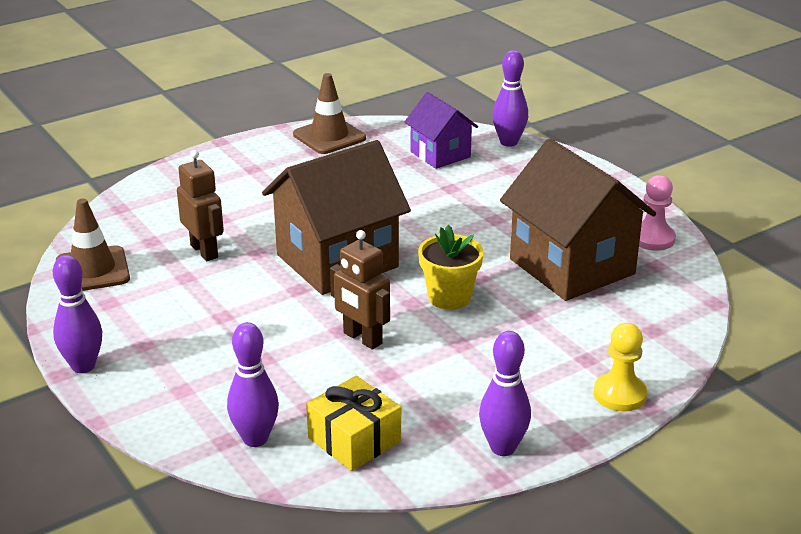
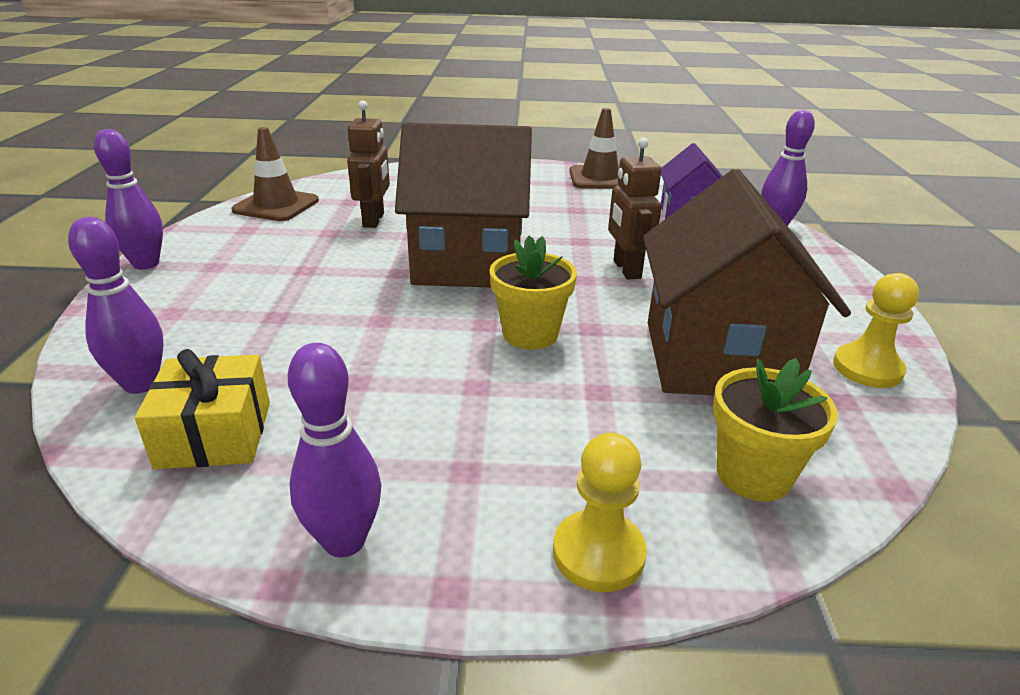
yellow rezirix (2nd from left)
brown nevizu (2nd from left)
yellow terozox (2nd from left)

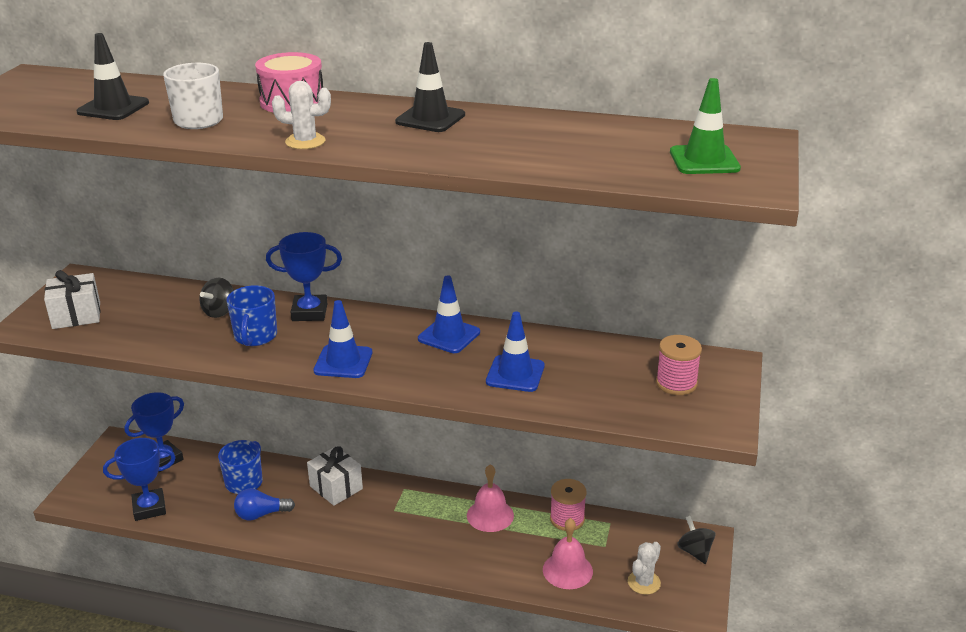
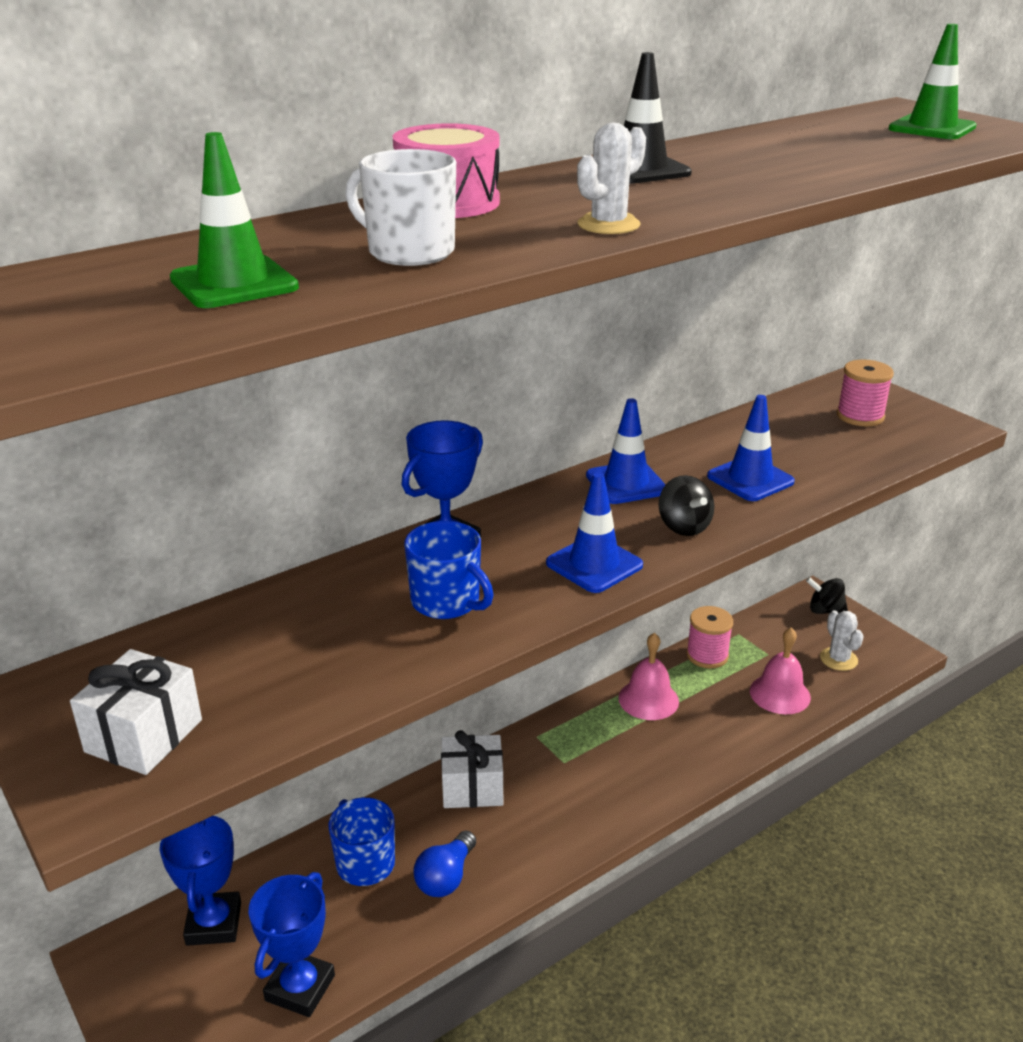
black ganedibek (1st from left)
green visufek (1st from left)

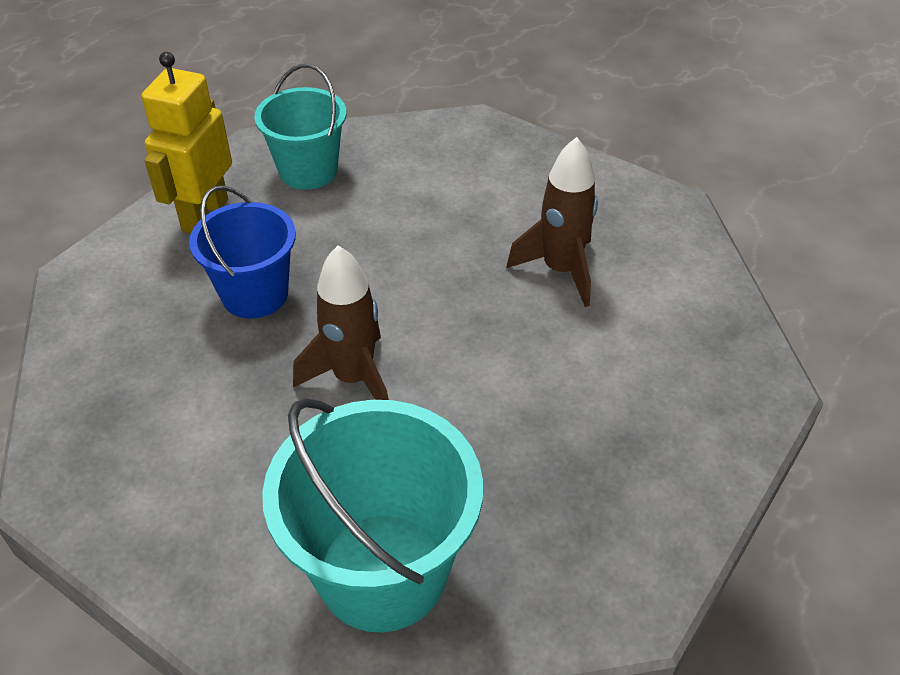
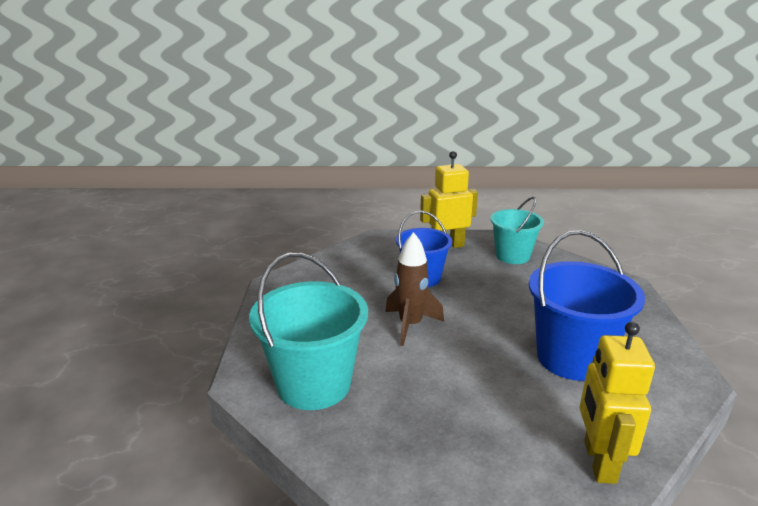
yellow nevizu (2nd from left)
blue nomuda (2nd from left)

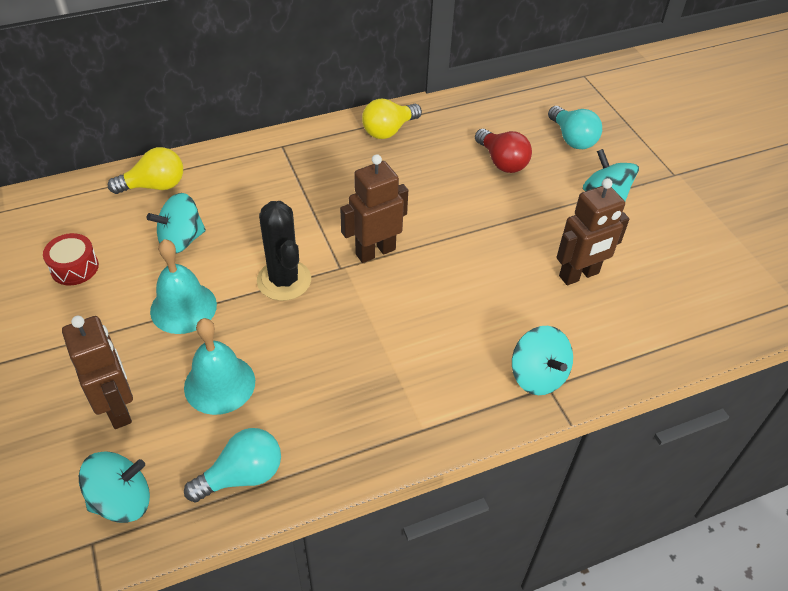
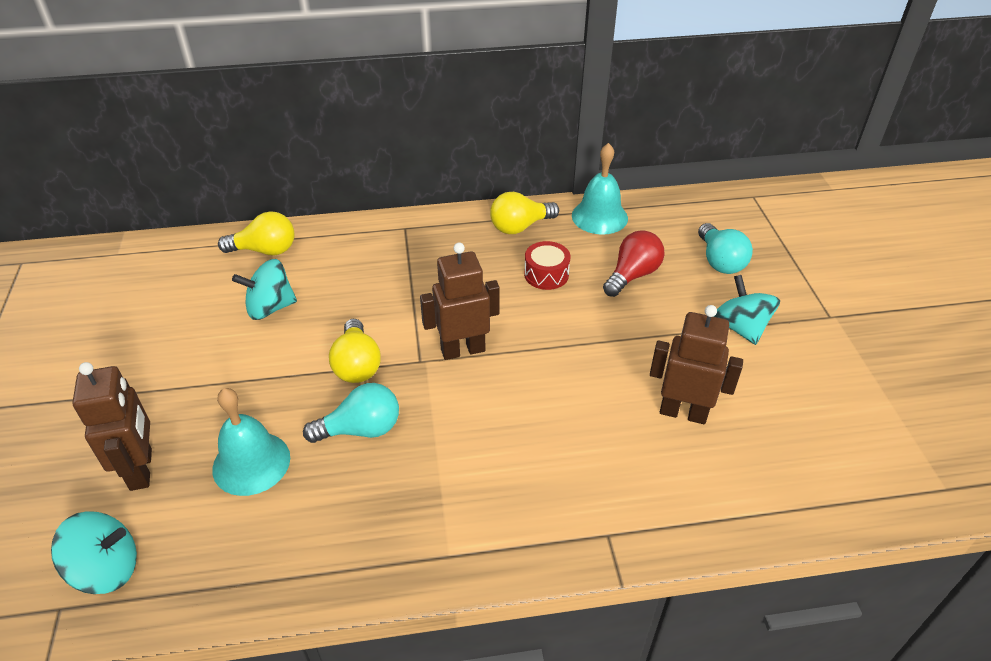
turquoise ganedibek (3rd from left in the first image)
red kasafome
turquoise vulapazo (2nd from left)
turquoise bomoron (1st from left)
yellow bomoron (2nd from left)
red bomoron
brown nevizu (3rd from left)

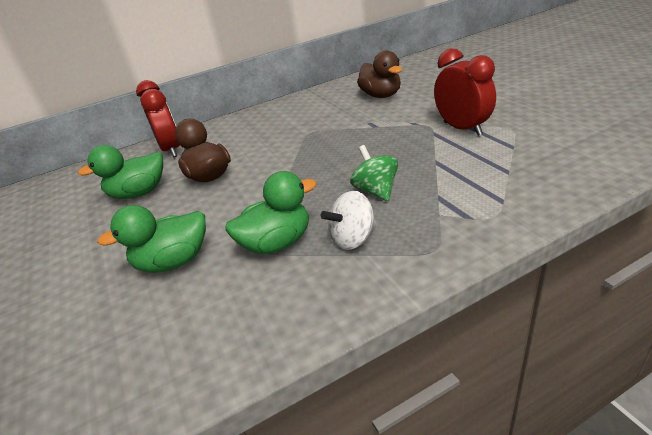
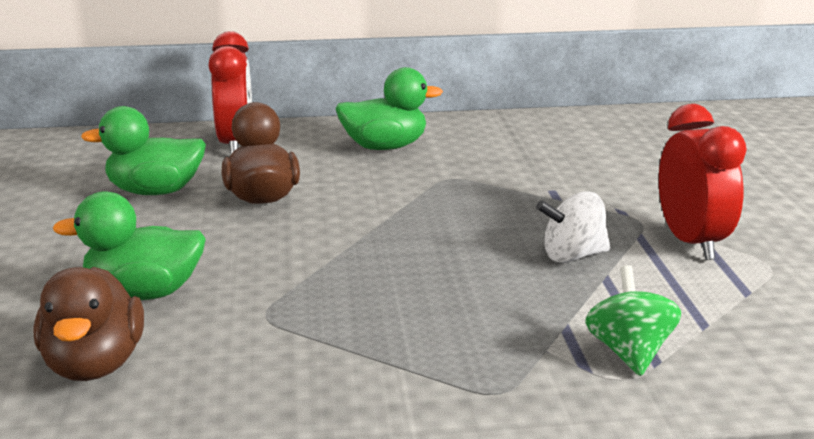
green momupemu (3rd from left)
white ganedibek
green ganedibek
brown momupemu (1st from left)

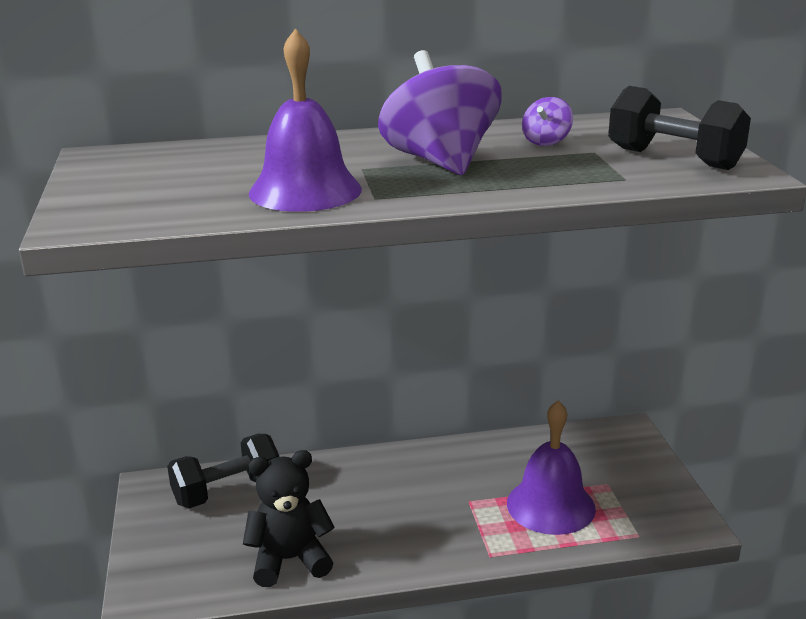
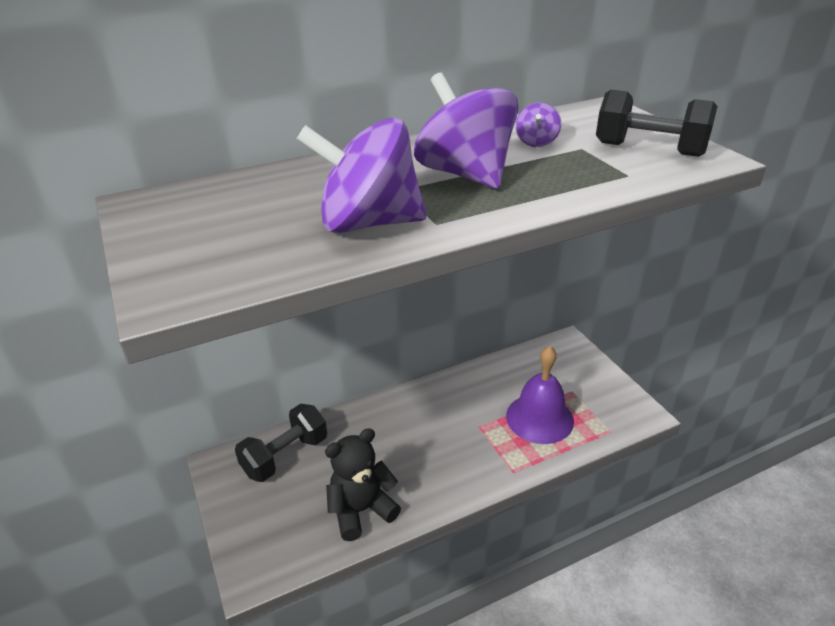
purple ganedibek (1st from left)

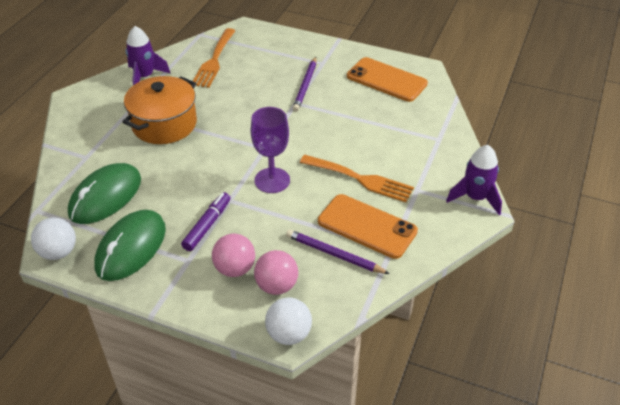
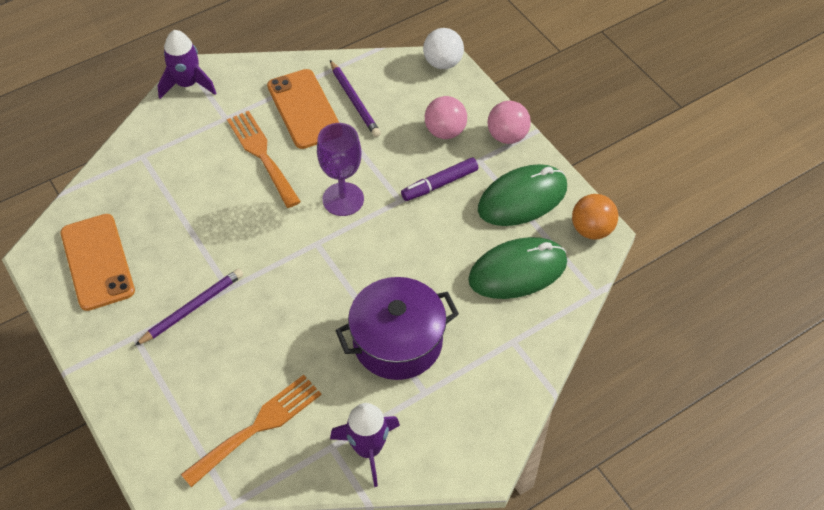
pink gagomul (2nd from left)
orange gagomul
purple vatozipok

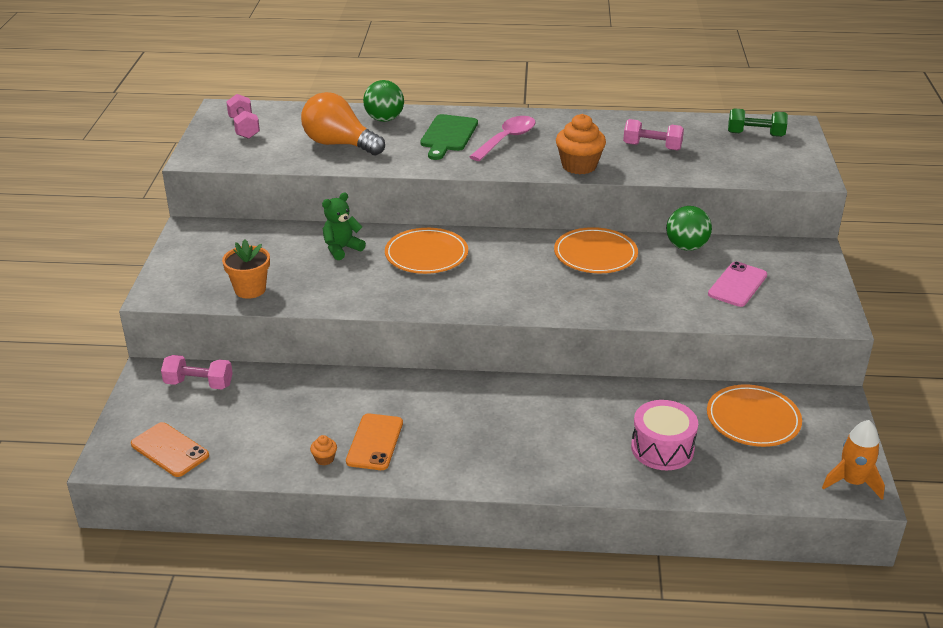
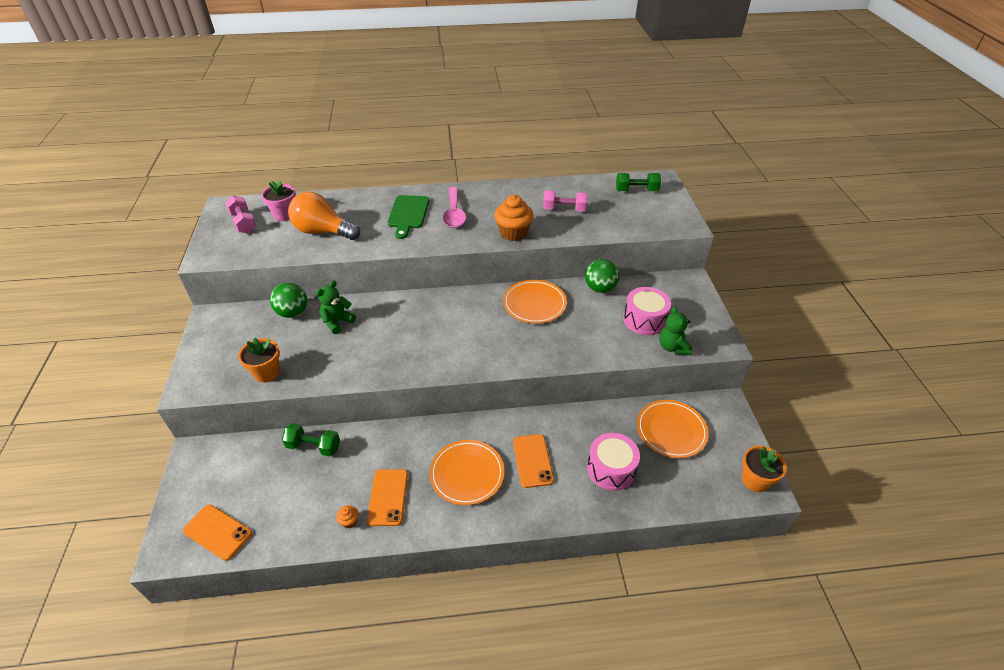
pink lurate (1st from left in the first image)
pink rezirix
green lurate (1st from left)
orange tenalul (3rd from left)
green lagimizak (2nd from left)
green gagomul (1st from left)
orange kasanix (1st from left)
pink kasafome (2nd from left)
orange rezirix (2nd from left)
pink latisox

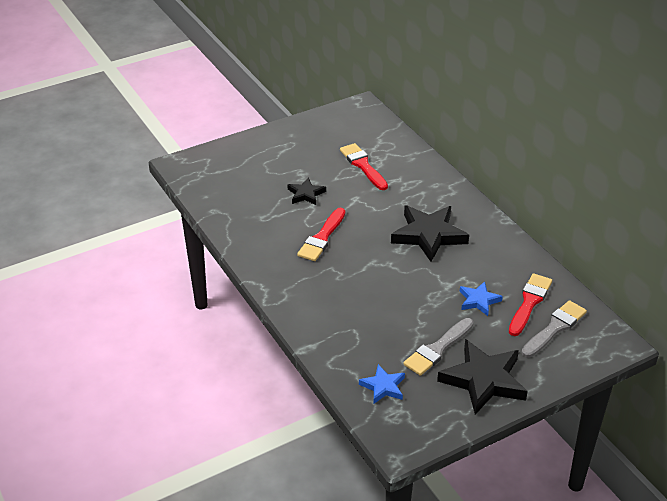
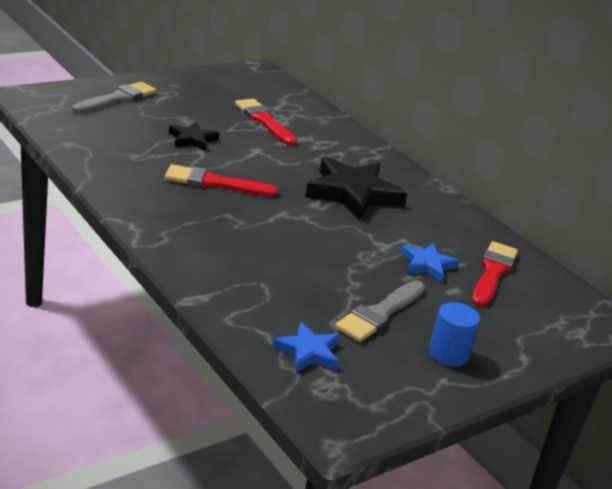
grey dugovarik (1st from left)
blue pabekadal
red dugovarik (1st from left)

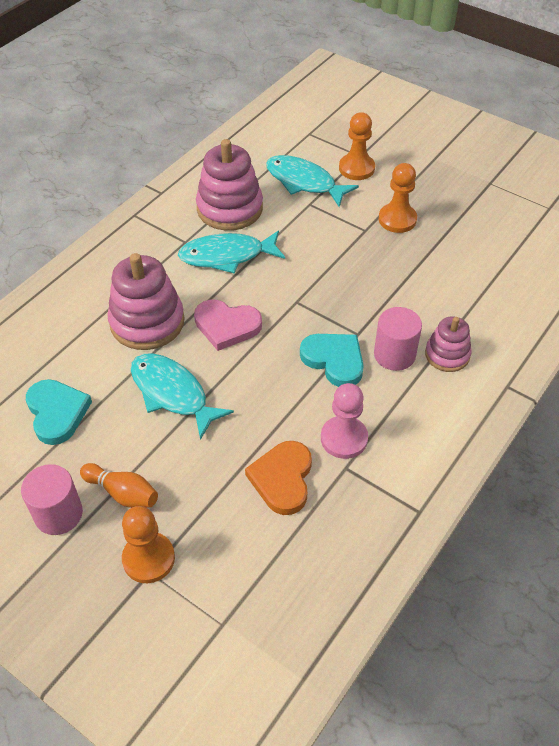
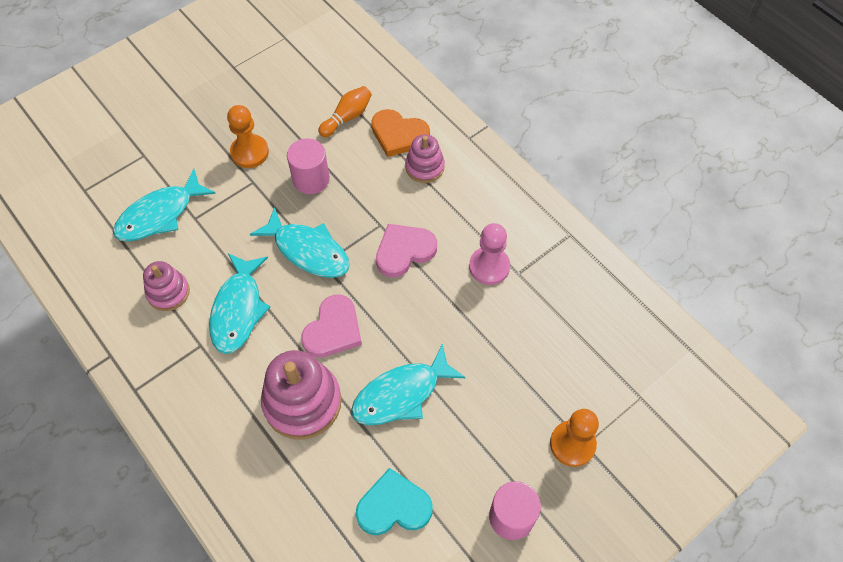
orange terozox (2nd from left in the first image)
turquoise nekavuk (3rd from left)
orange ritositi
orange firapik
pink pabekadal (1st from left)
pink firapik (2nd from left)
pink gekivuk (1st from left)

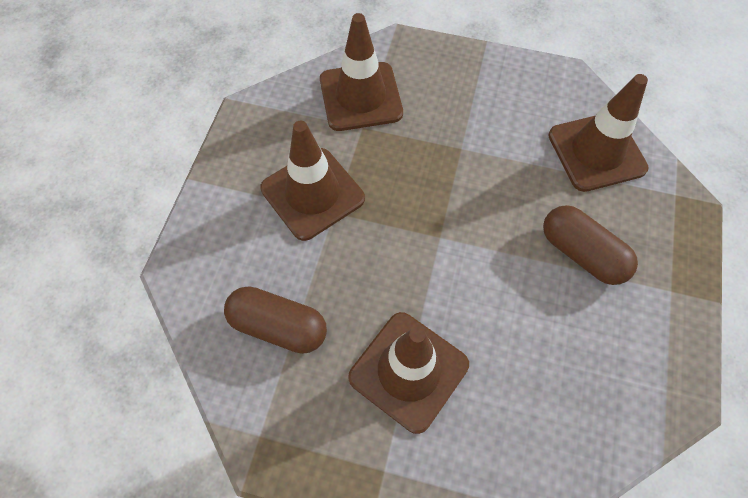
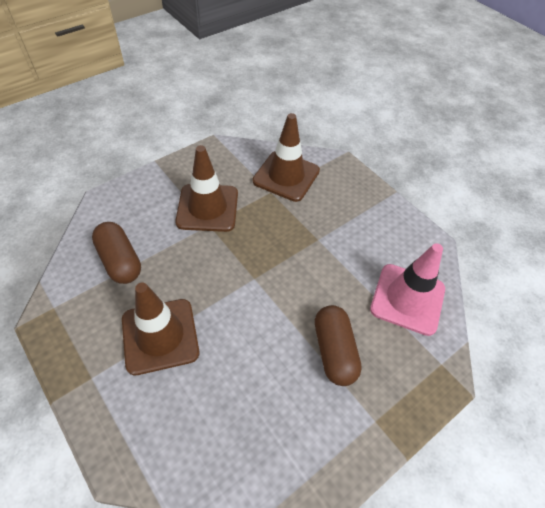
pink visufek

